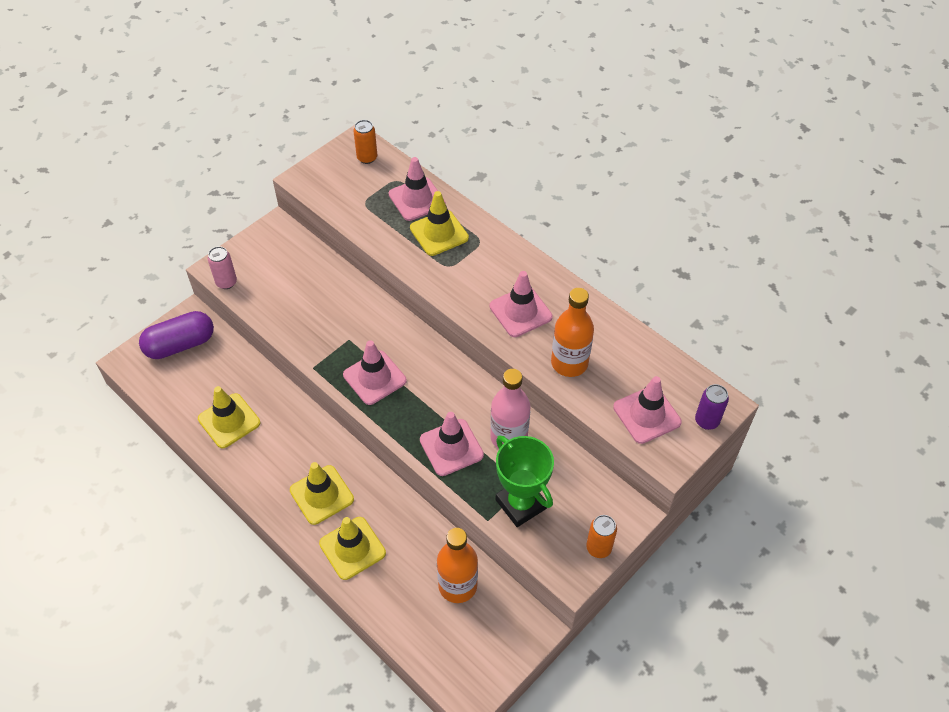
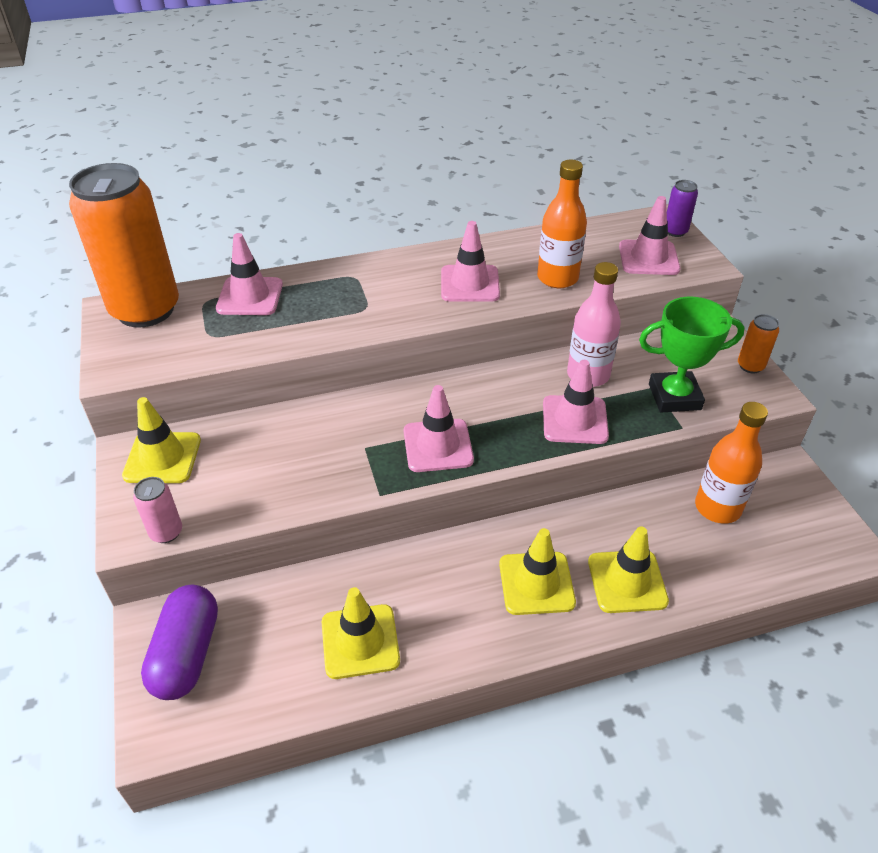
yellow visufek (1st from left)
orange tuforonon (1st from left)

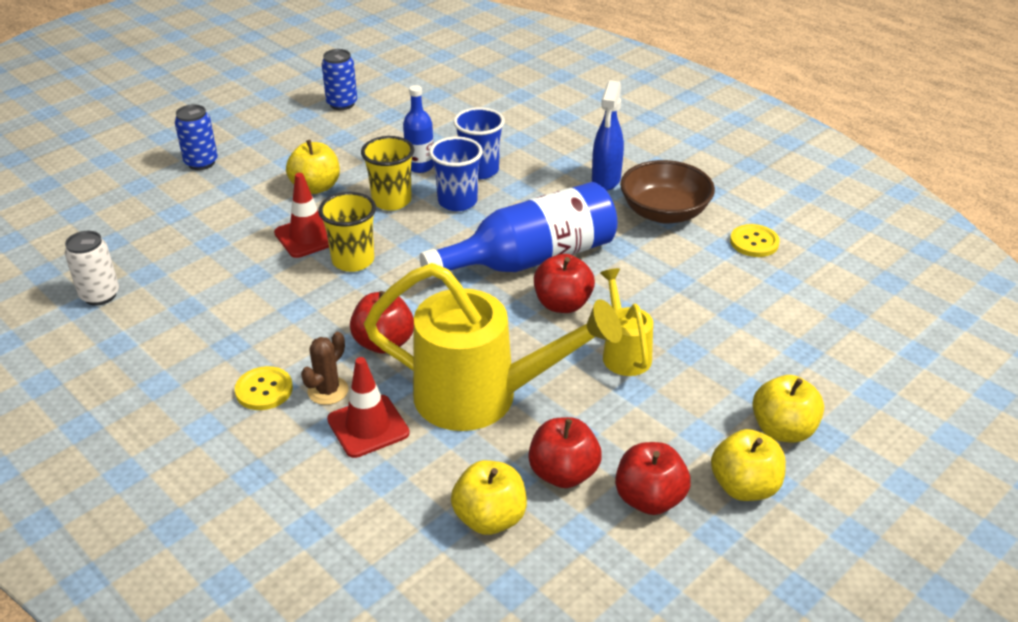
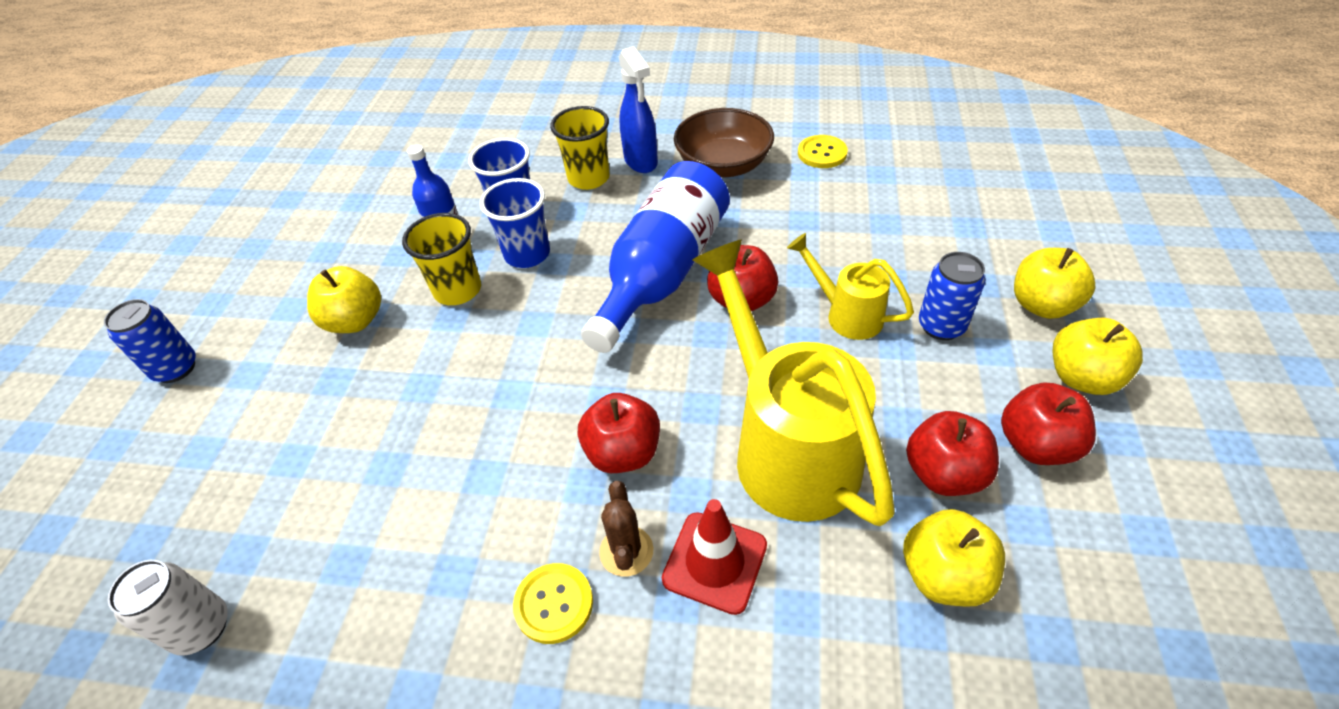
red visufek (1st from left in the first image)
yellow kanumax (2nd from left)
blue tuforonon (2nd from left)
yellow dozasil (1st from left)

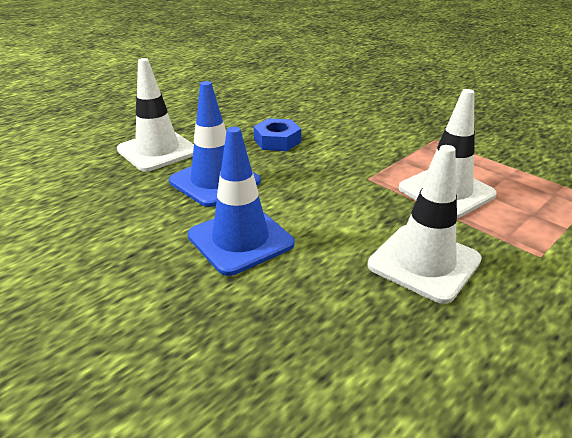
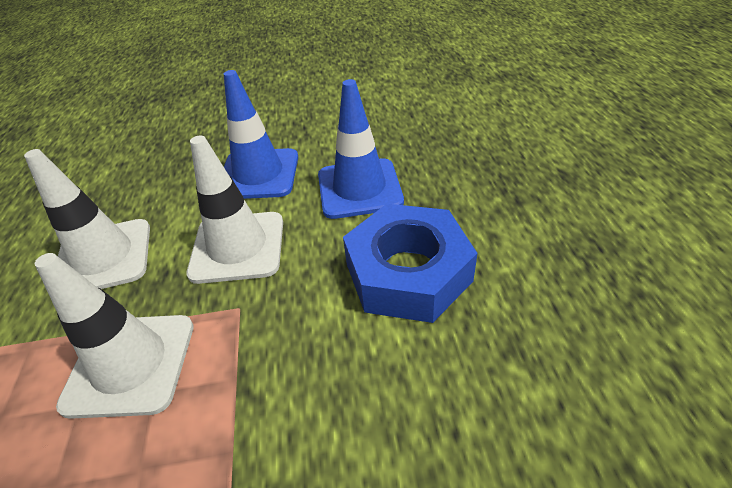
white visufek (3rd from left)
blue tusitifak

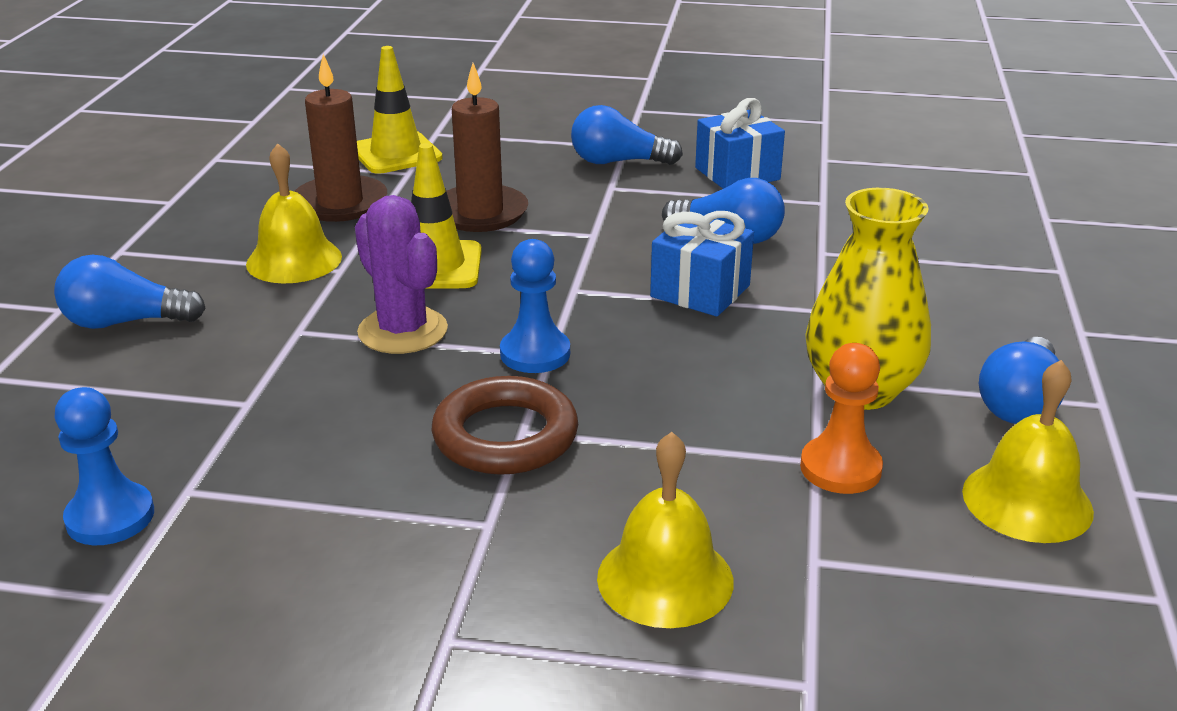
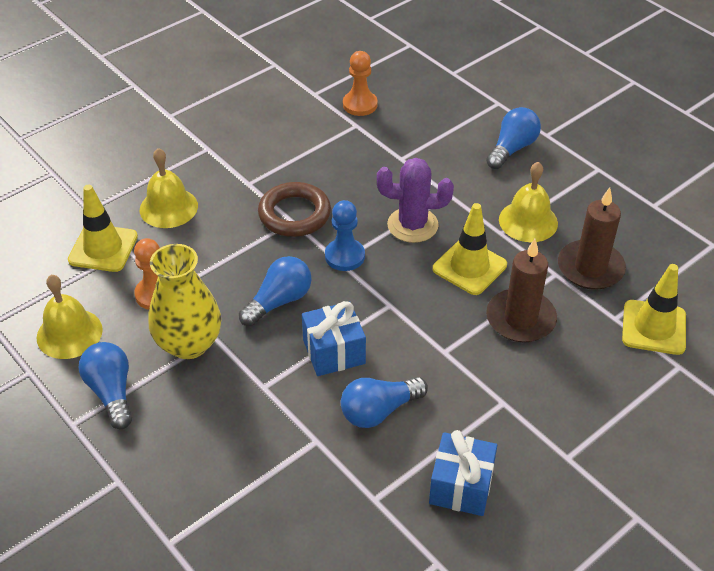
yellow visufek (1st from left)
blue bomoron (2nd from left)
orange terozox (2nd from left)

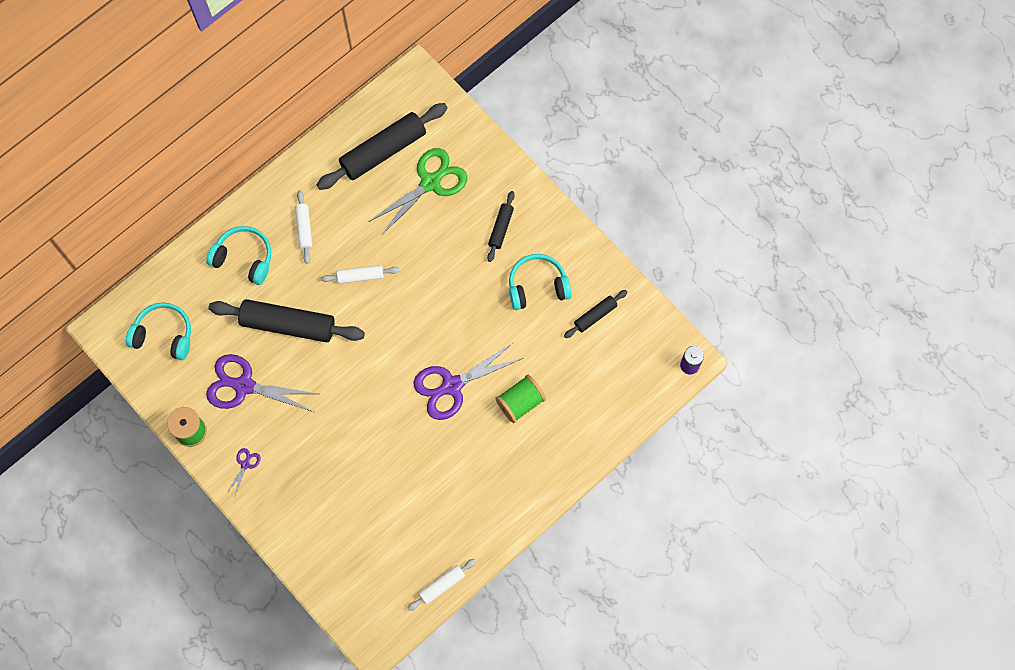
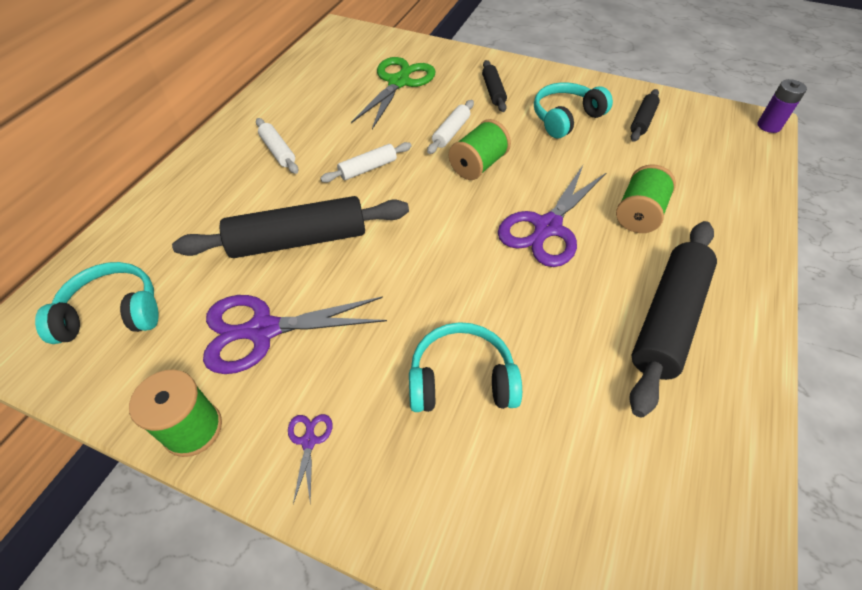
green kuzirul (2nd from left)
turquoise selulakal (2nd from left)
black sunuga (4th from left)
white sunuga (3rd from left)

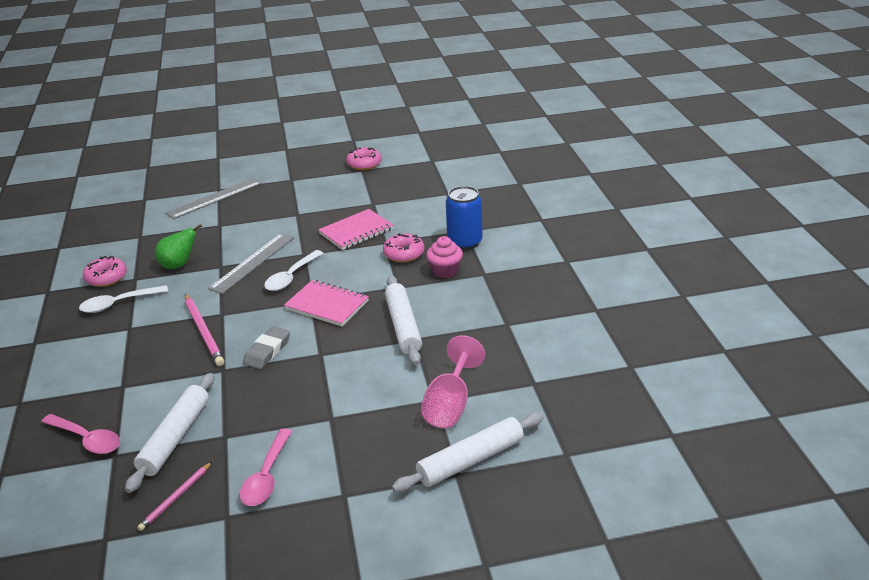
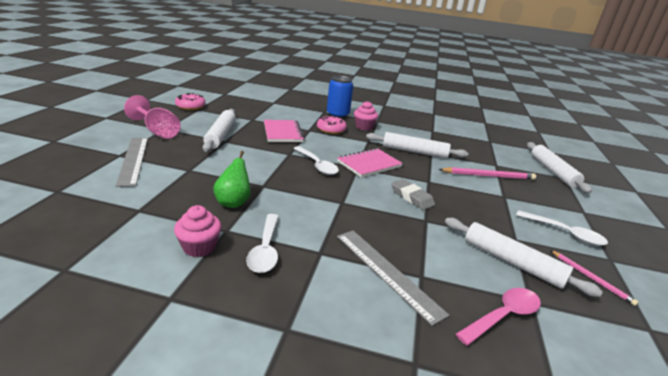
white sunuga (1st from left)
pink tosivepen (1st from left)
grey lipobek (2nd from left)
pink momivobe
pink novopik (1st from left)
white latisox (3rd from left)

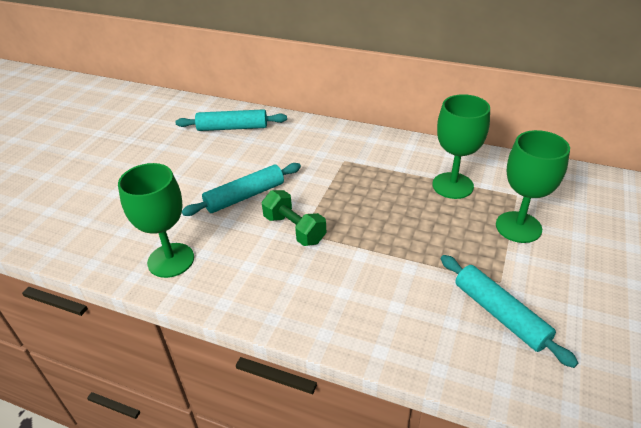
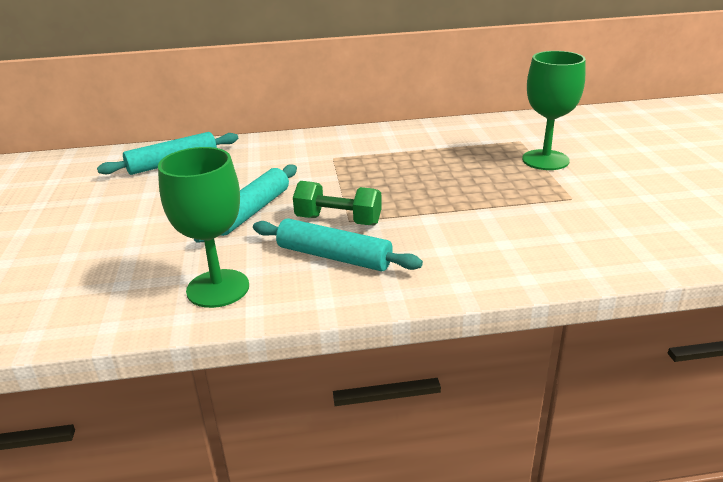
green momivobe (2nd from left in the first image)
turquoise sunuga (3rd from left)

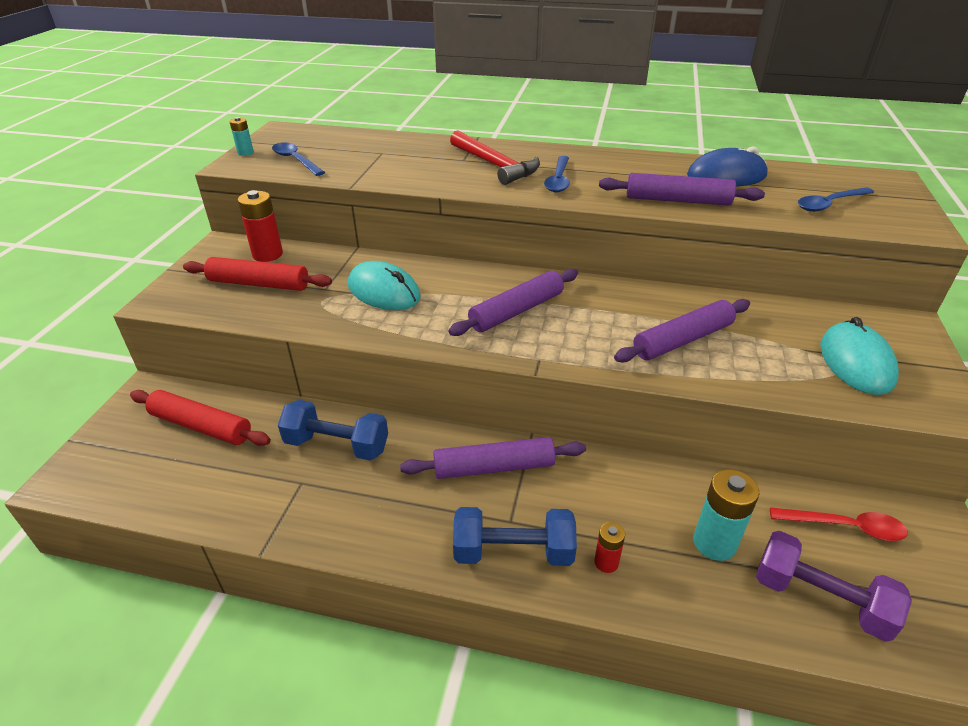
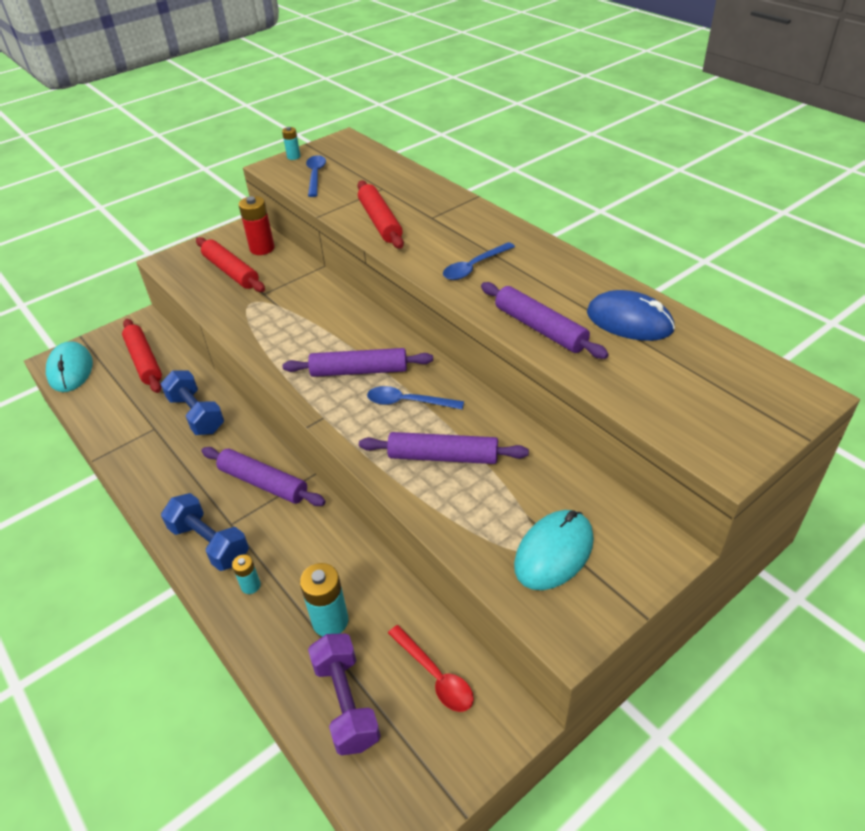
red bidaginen
red sunuga (3rd from left)
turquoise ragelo (1st from left)
blue latisox (2nd from left)
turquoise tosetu (1st from left)

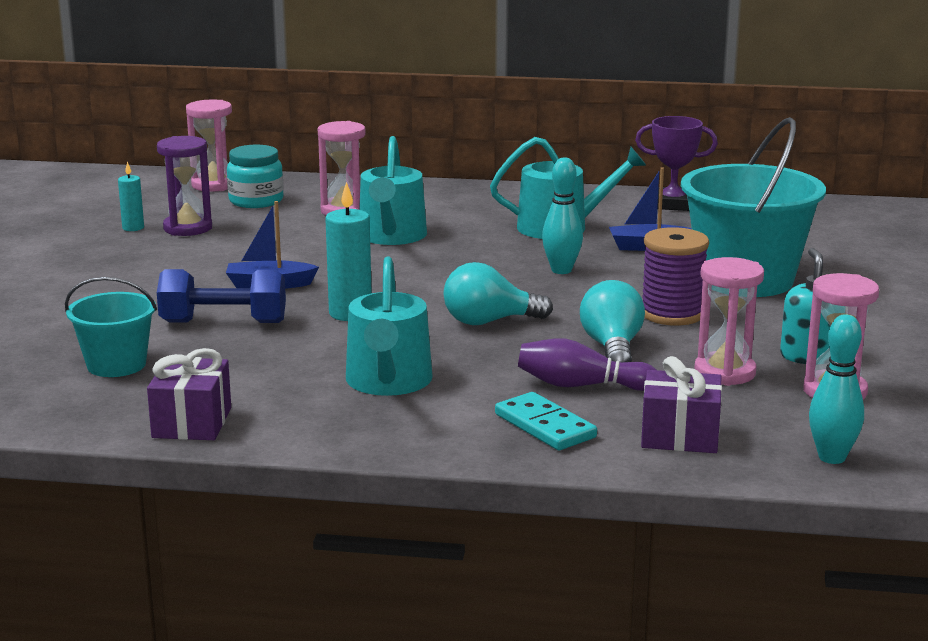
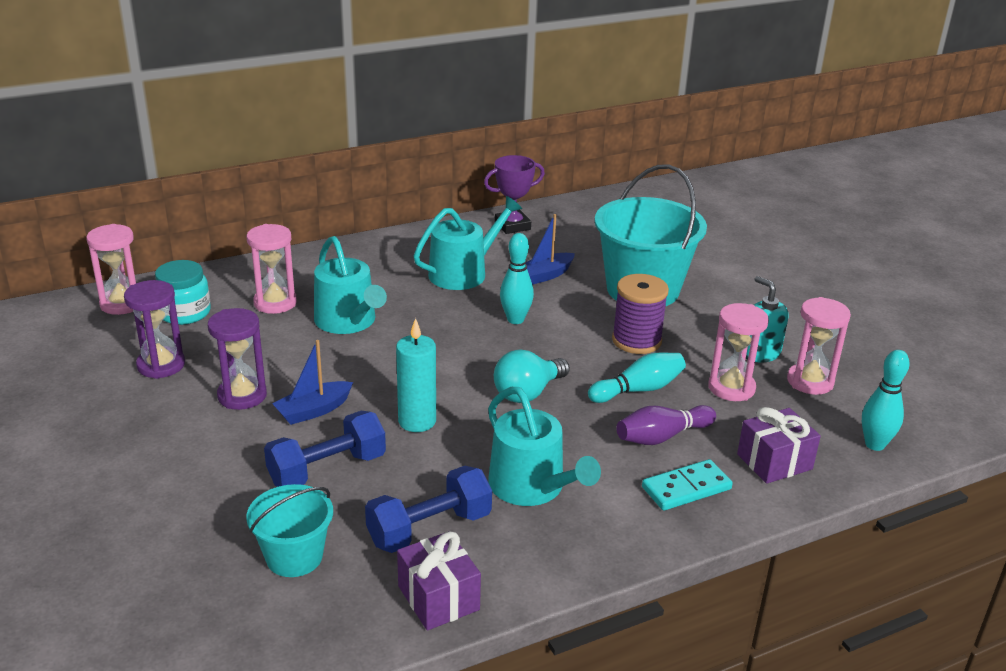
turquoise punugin (1st from left in the first image)
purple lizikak (2nd from left)
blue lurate (2nd from left)
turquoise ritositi (2nd from left)
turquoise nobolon

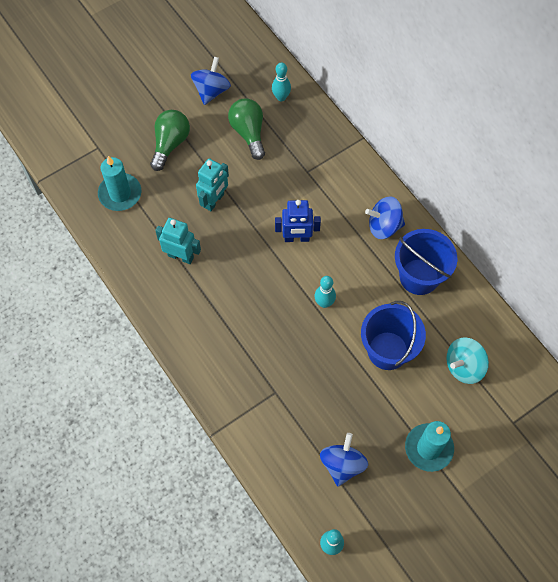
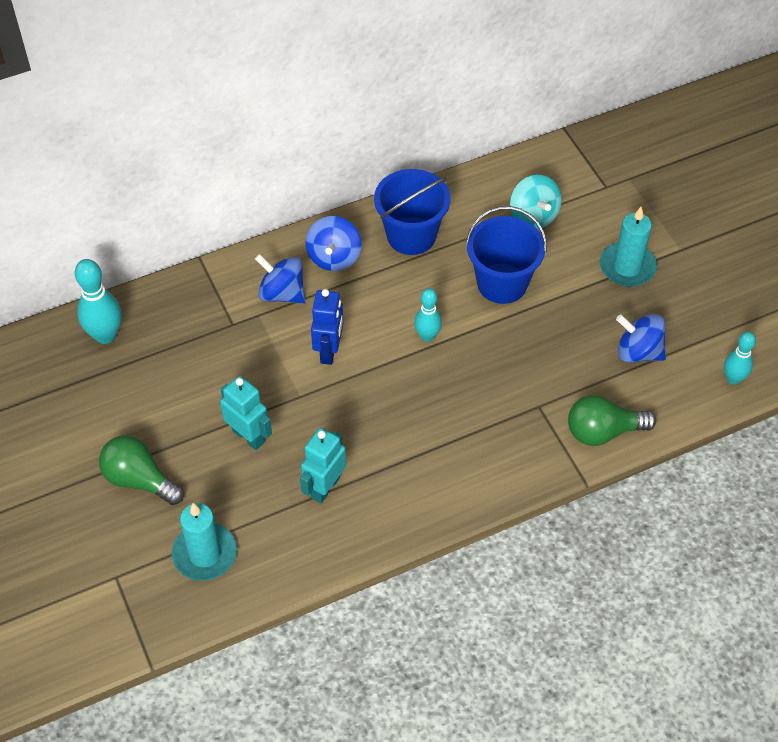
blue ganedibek (1st from left)
green bomoron (2nd from left)
turquoise ritositi (1st from left)

